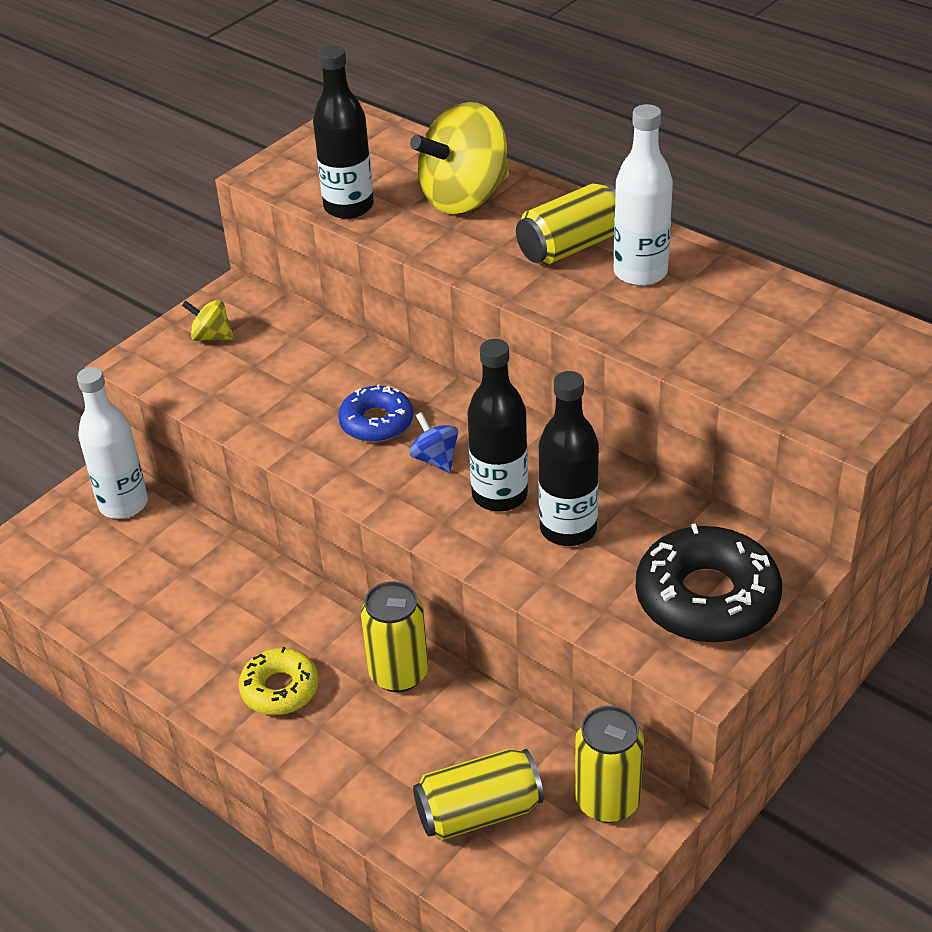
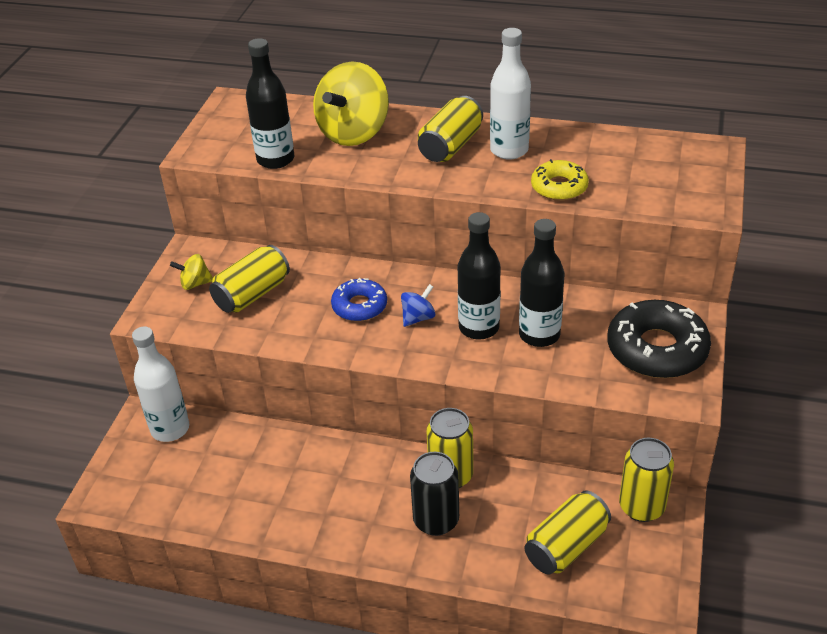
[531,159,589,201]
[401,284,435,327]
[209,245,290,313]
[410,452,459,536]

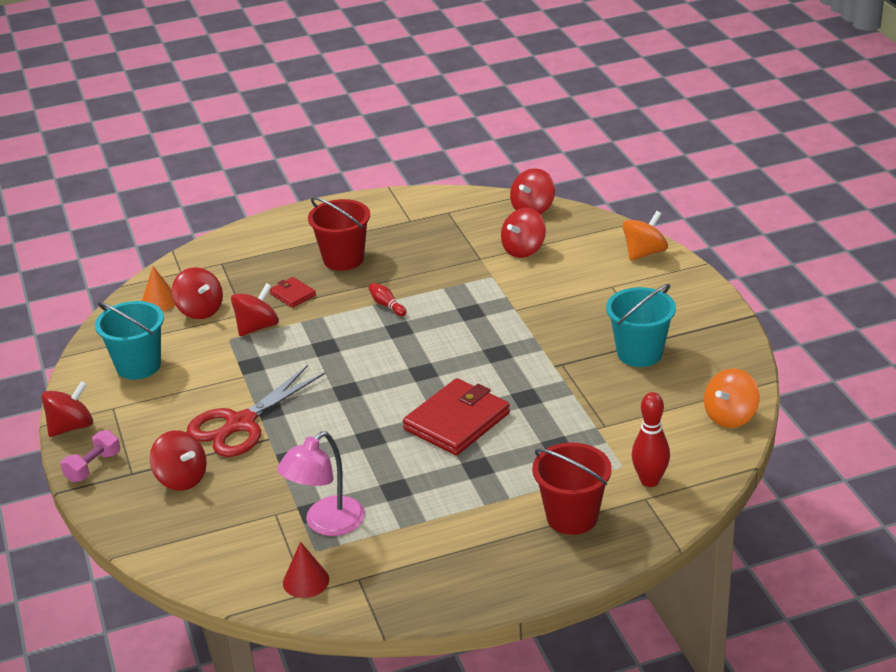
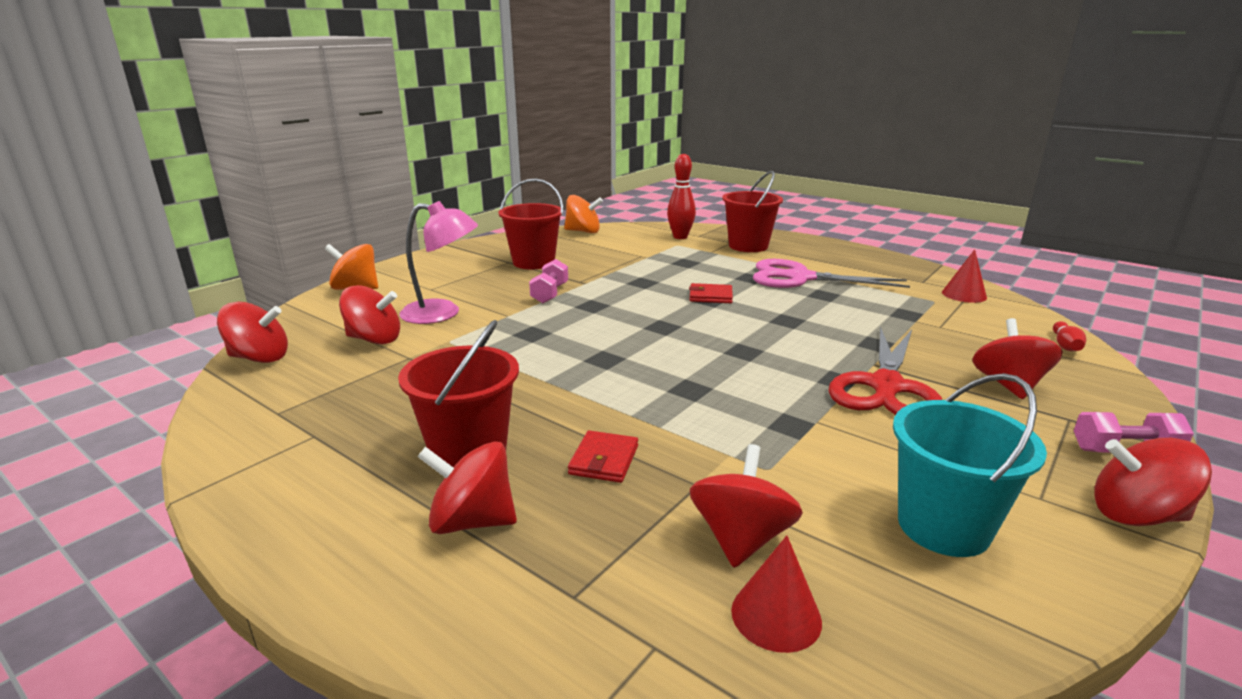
[731,535,822,653]
[828,326,942,415]
[417,441,517,534]
[399,201,478,324]
[1053,321,1086,351]
[689,283,733,303]
[498,179,564,269]
[529,259,568,303]
[753,259,910,288]

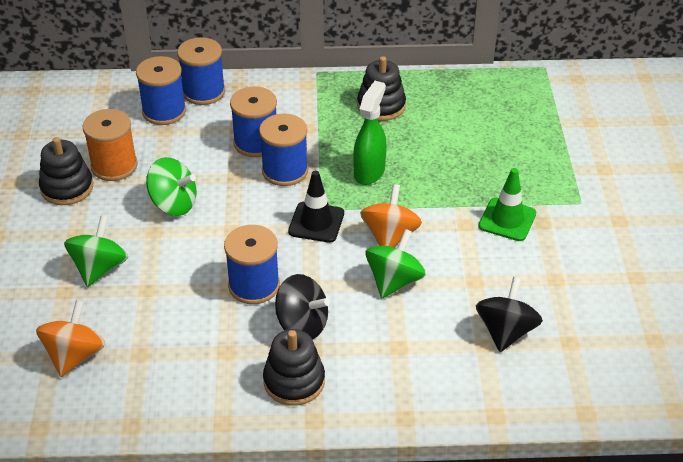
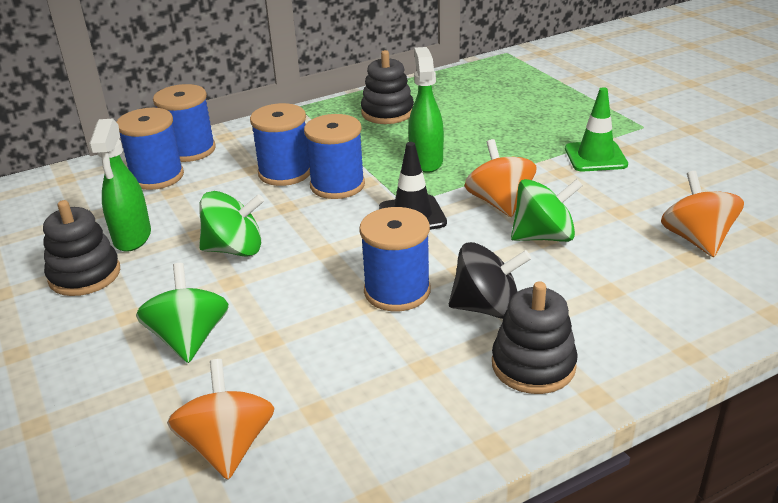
[89,119,151,252]
[511,179,583,242]
[661,171,744,257]

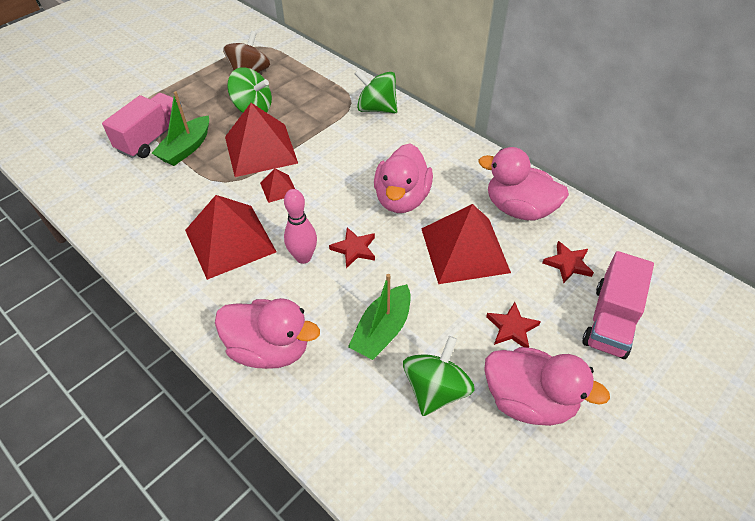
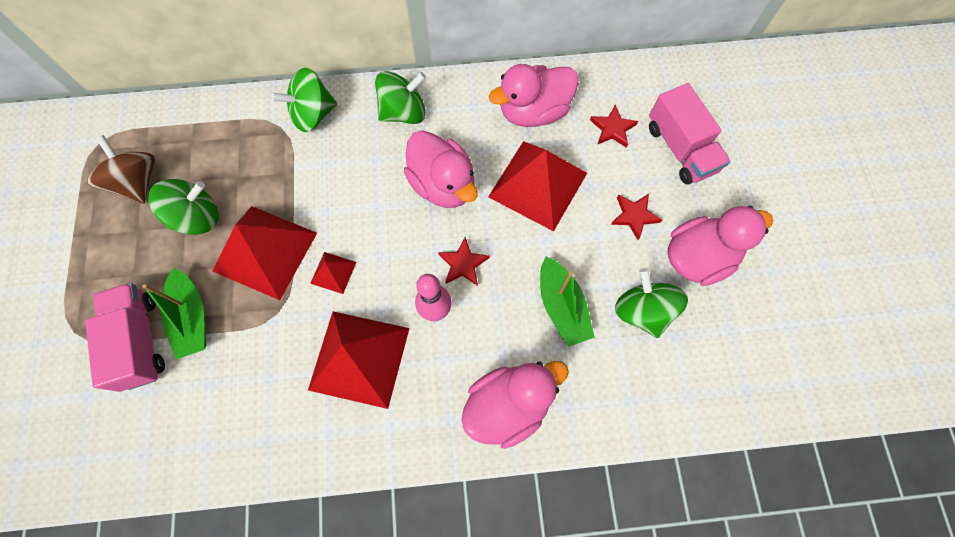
[375,71,426,124]

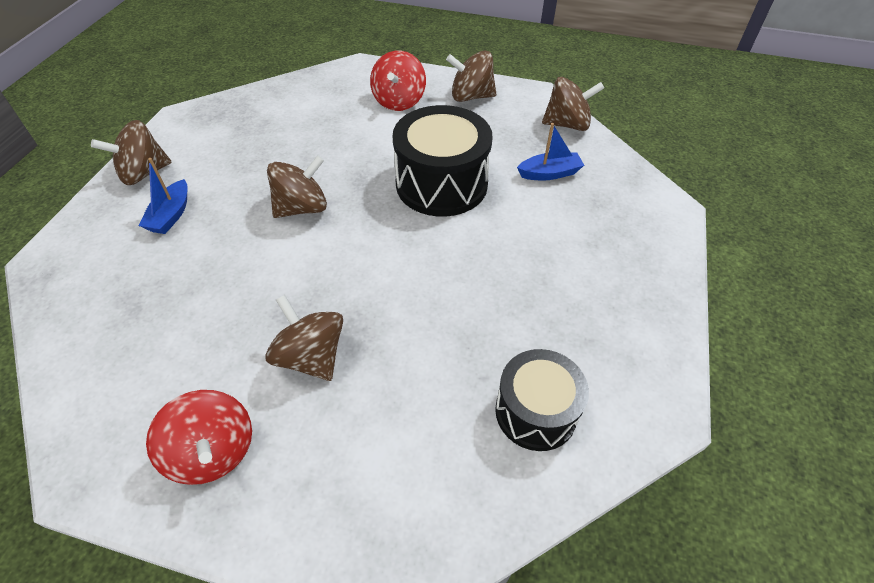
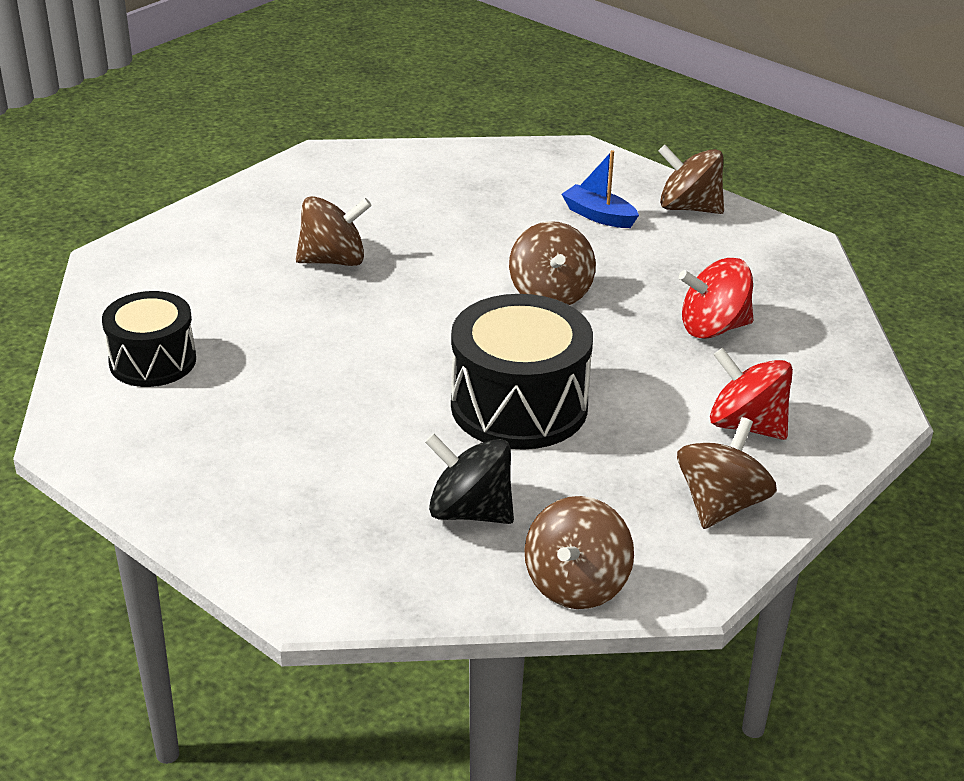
[658,145,724,214]
[679,258,753,339]
[425,433,514,524]

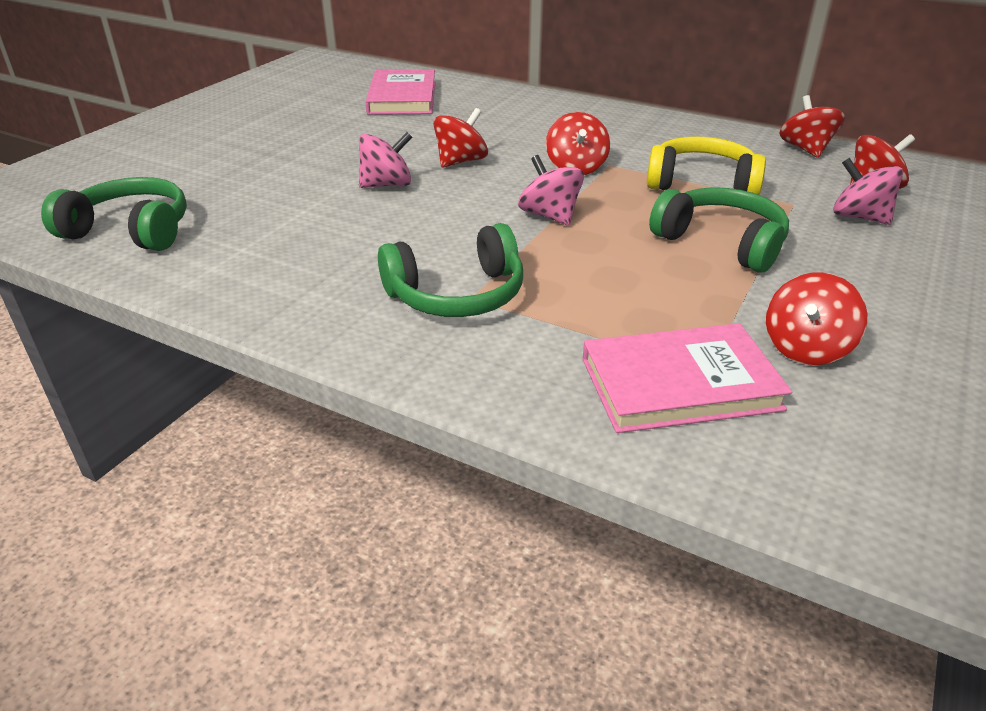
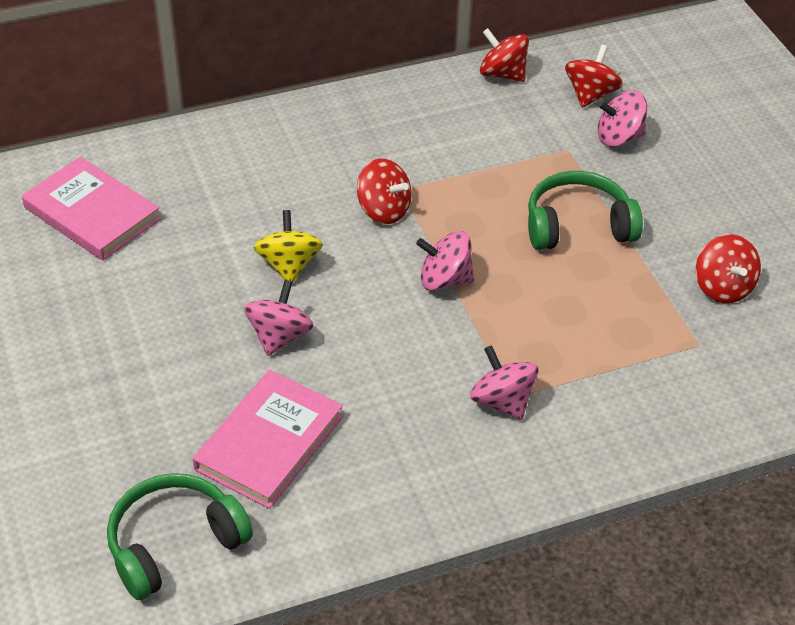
[470,345,538,420]
[254,210,323,283]
[193,370,343,509]
[647,136,766,195] (first image)

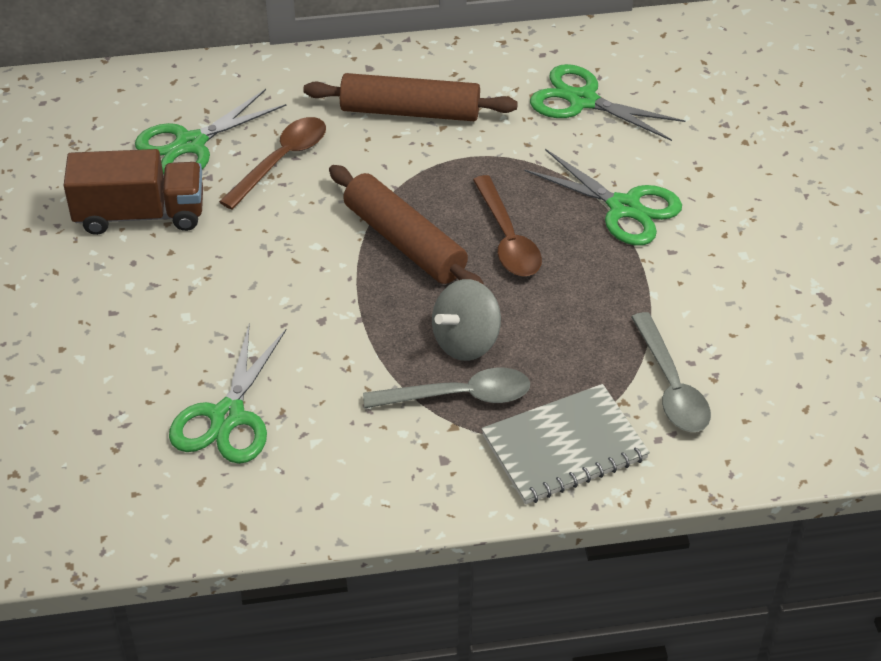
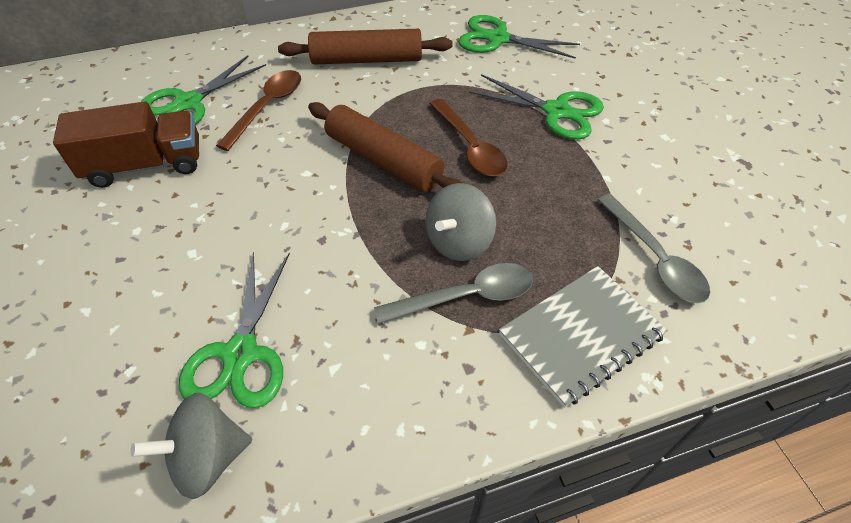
[131,393,252,499]

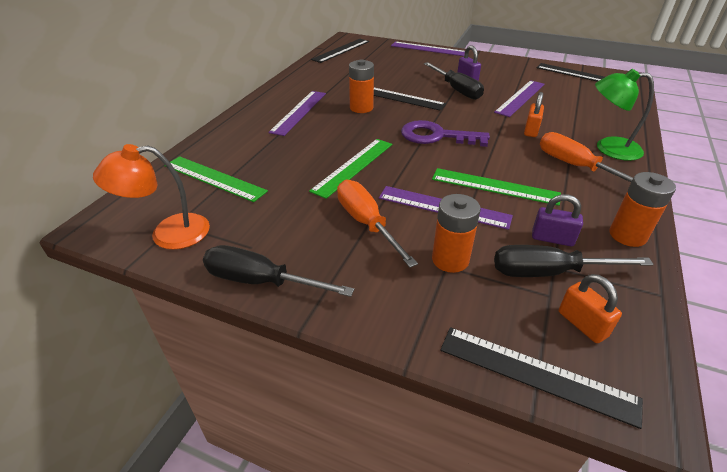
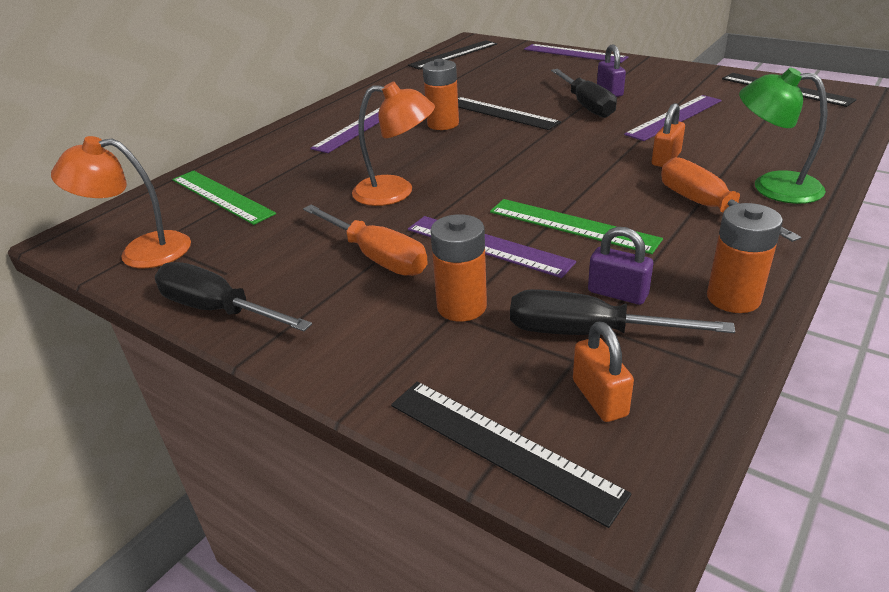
[352,82,435,206]
[303,205,428,276]
[401,120,490,147] (first image)

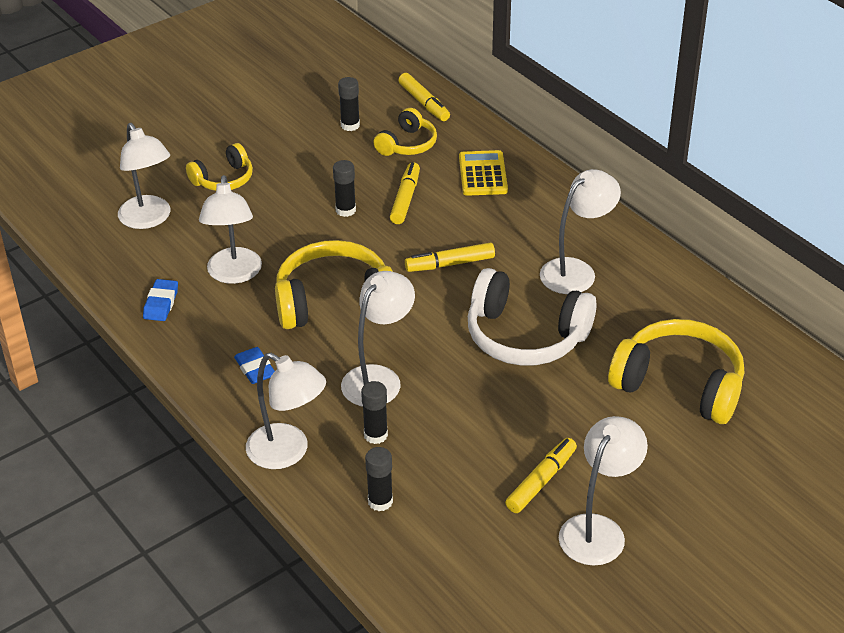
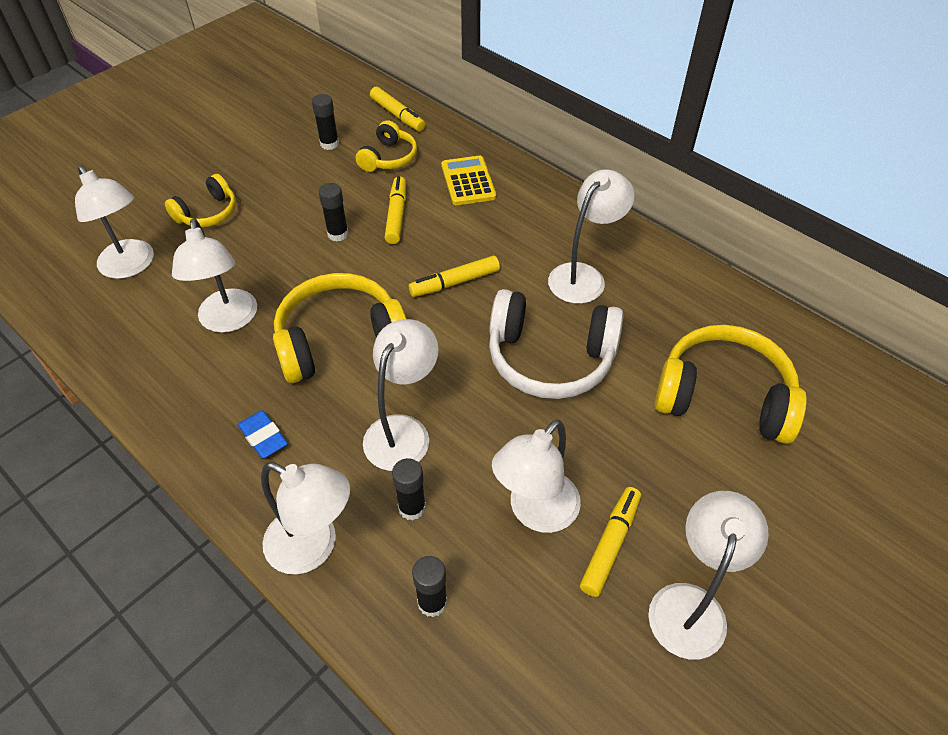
[143,279,178,321] (first image)
[492,419,581,533]

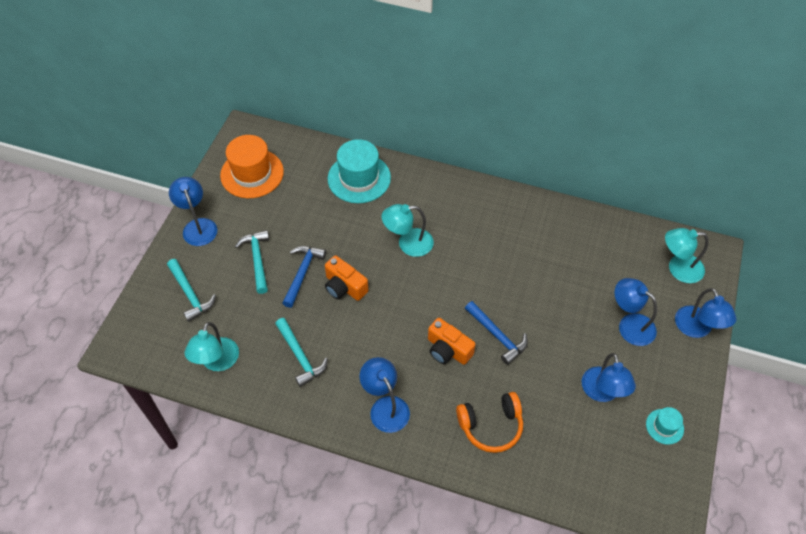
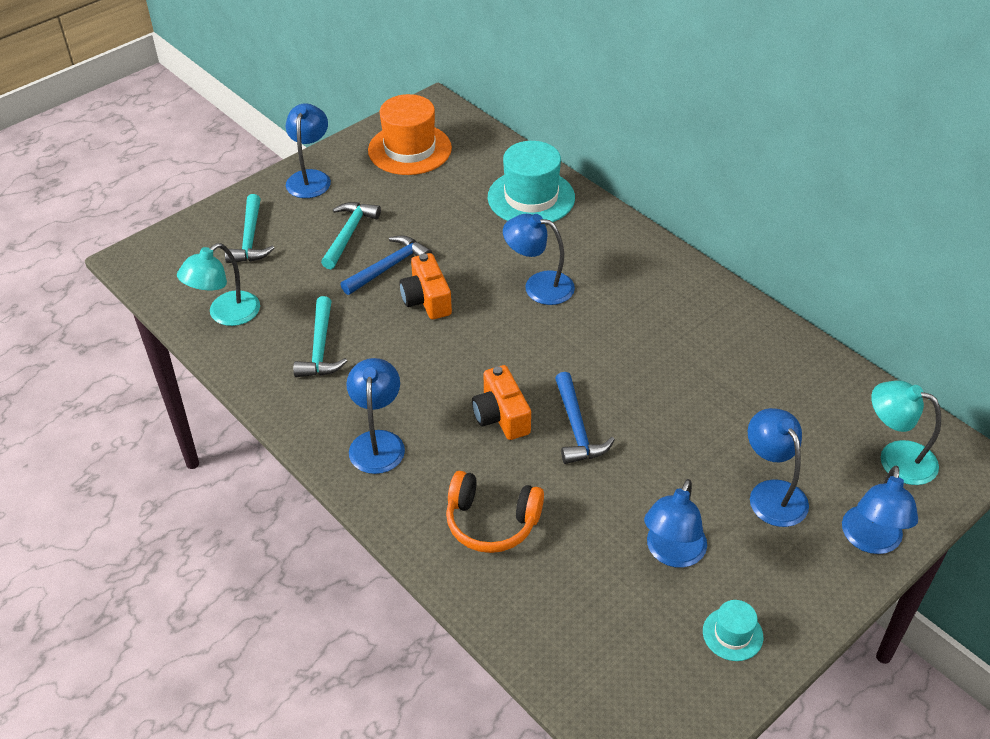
[503,214,575,305]

